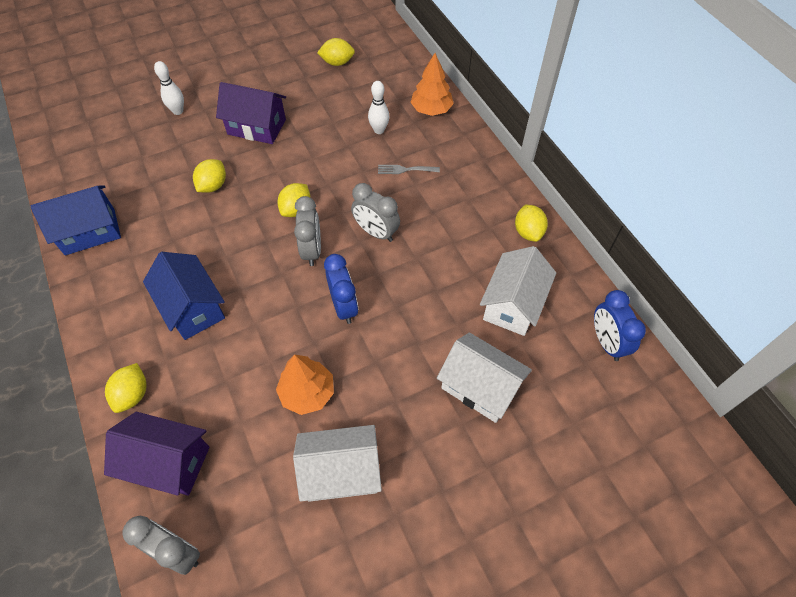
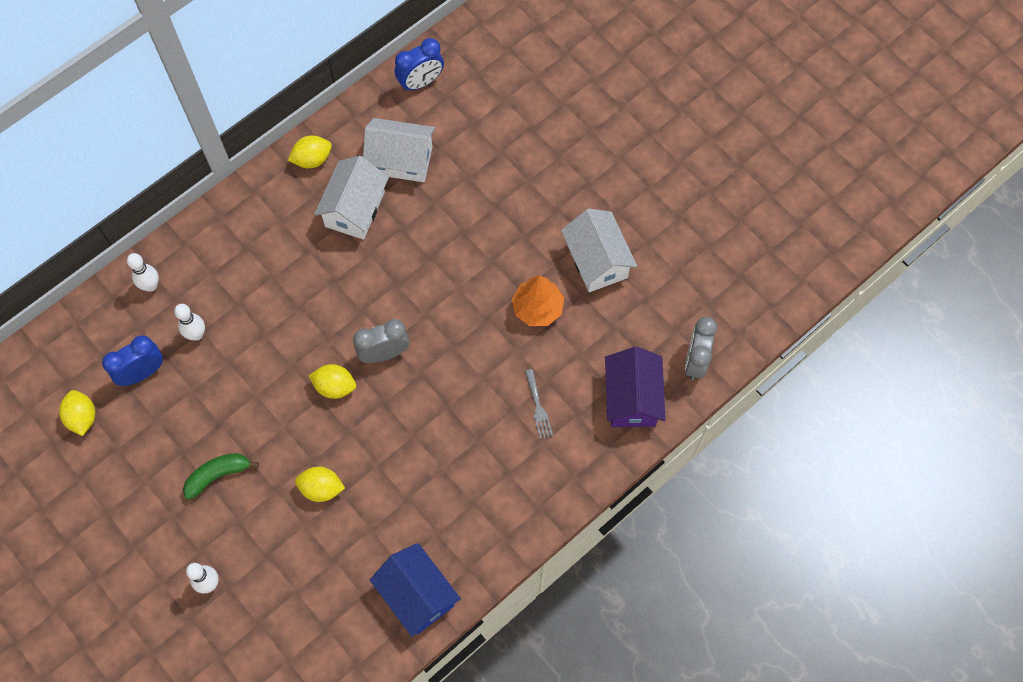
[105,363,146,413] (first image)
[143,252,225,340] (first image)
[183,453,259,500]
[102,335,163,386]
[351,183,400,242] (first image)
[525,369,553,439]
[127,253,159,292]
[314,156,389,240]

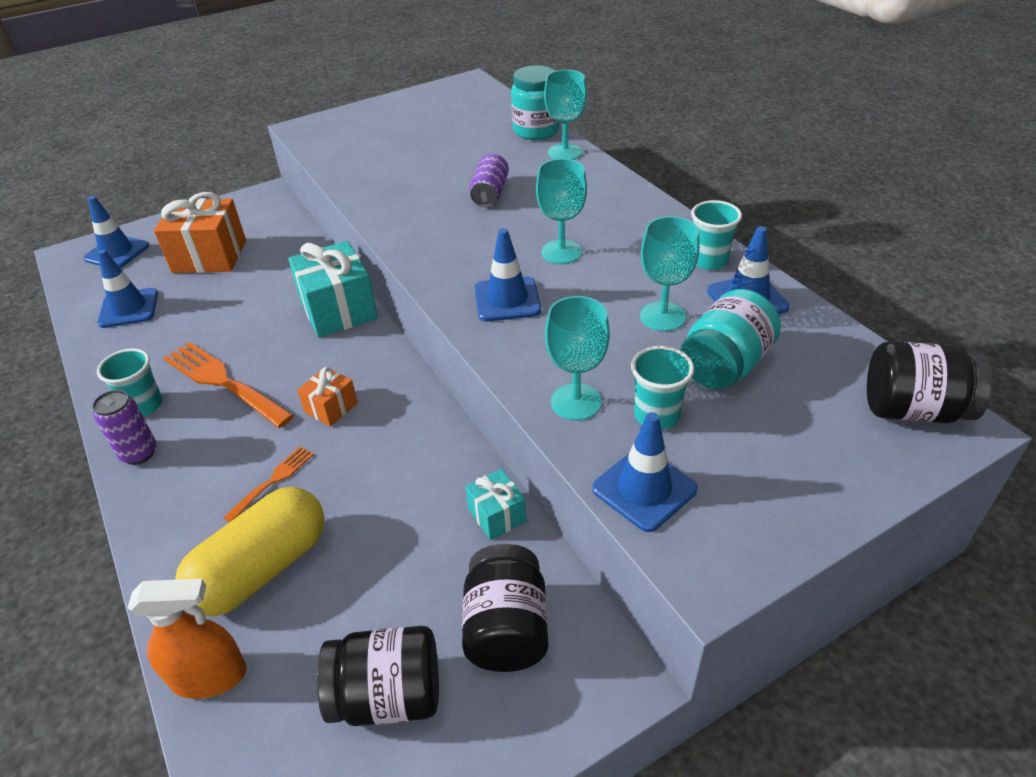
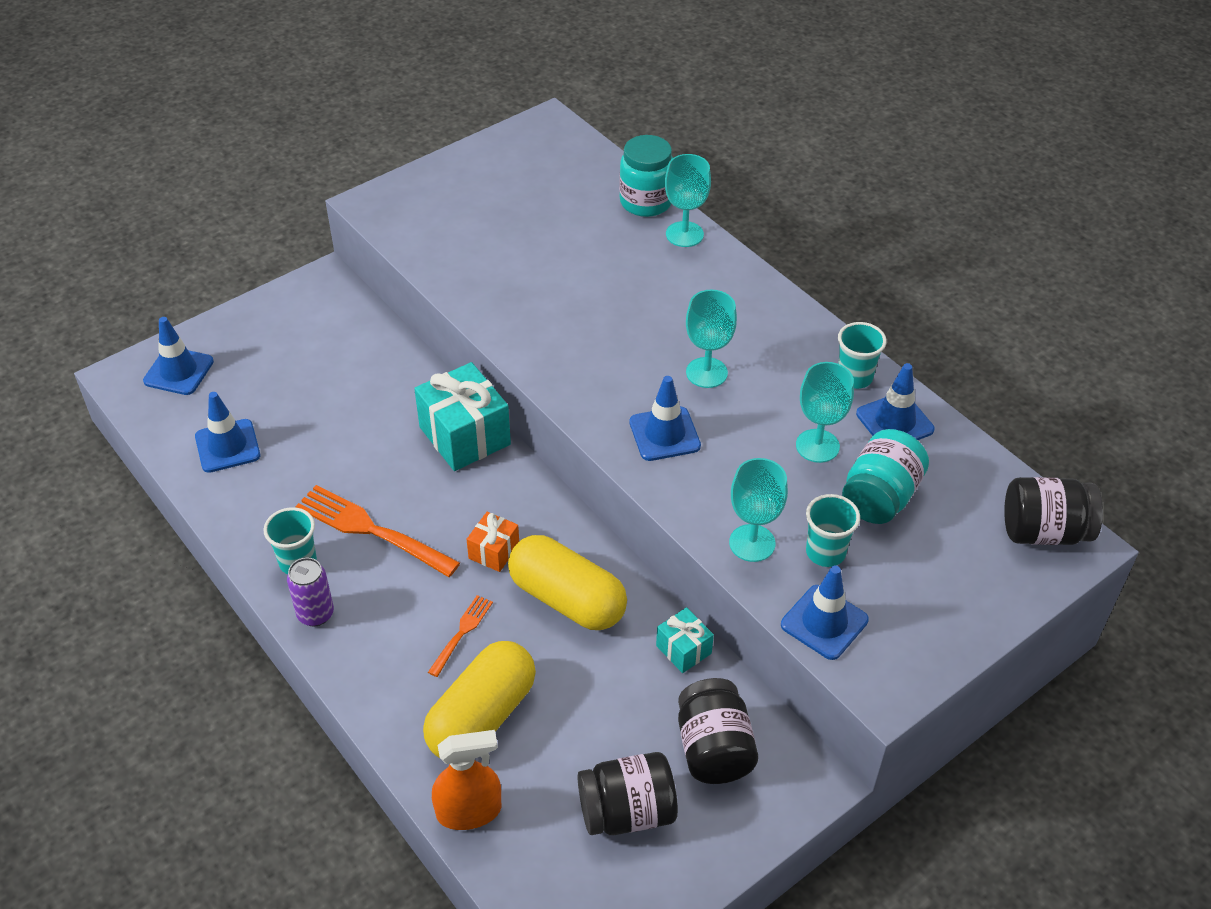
[154,192,246,273] (first image)
[470,154,509,207] (first image)
[508,535,627,630]

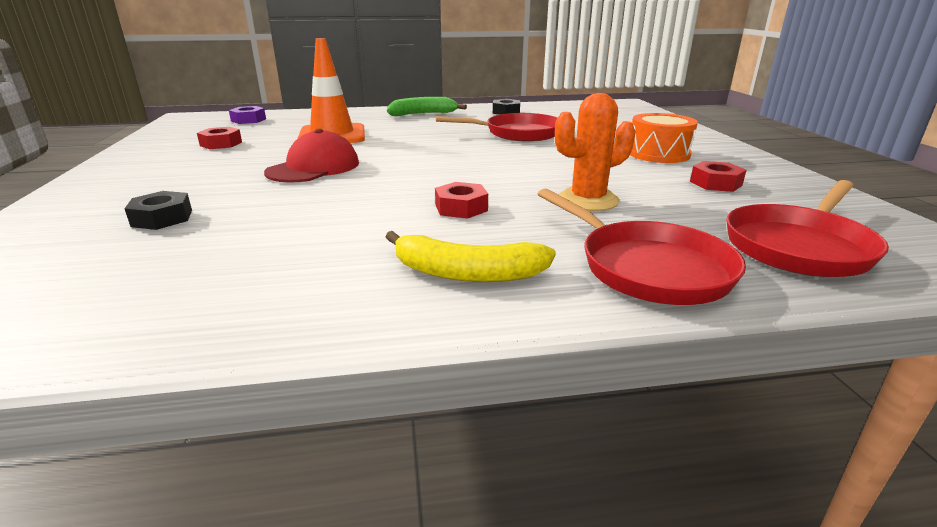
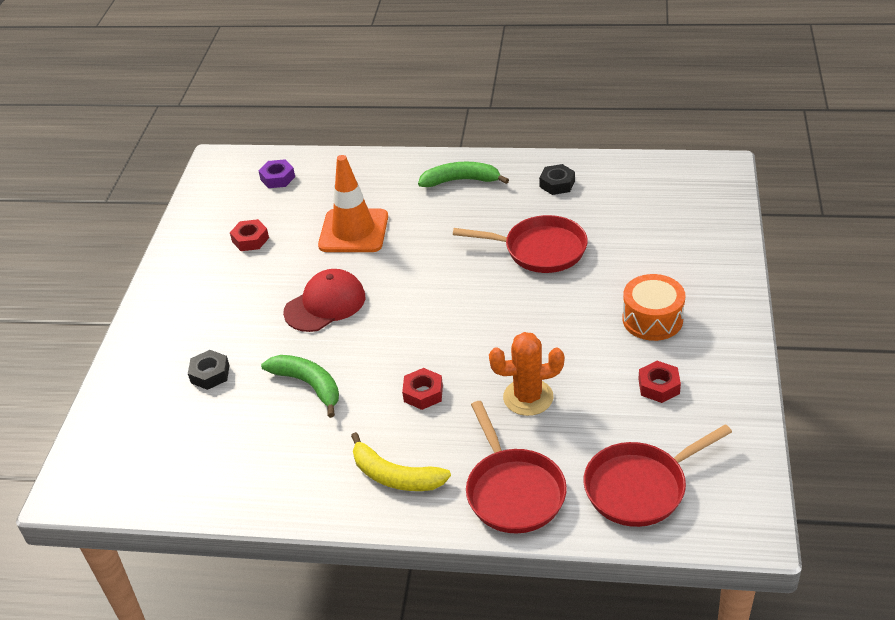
[261,355,339,418]

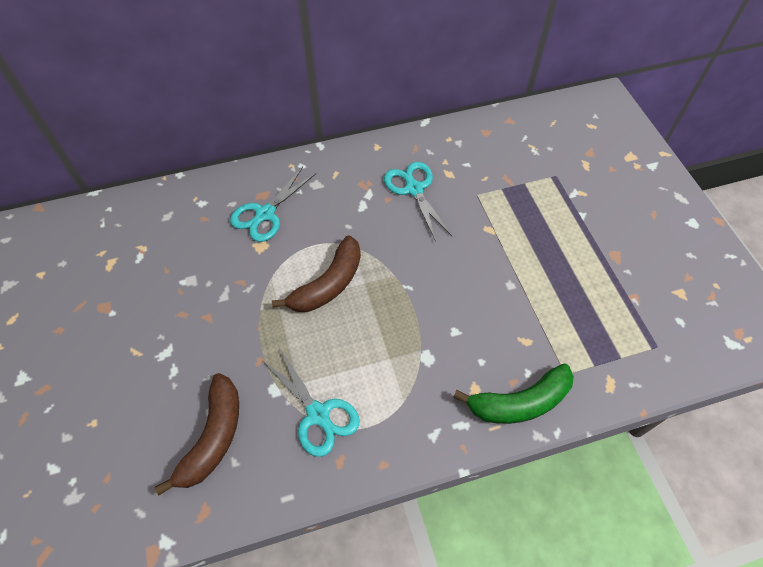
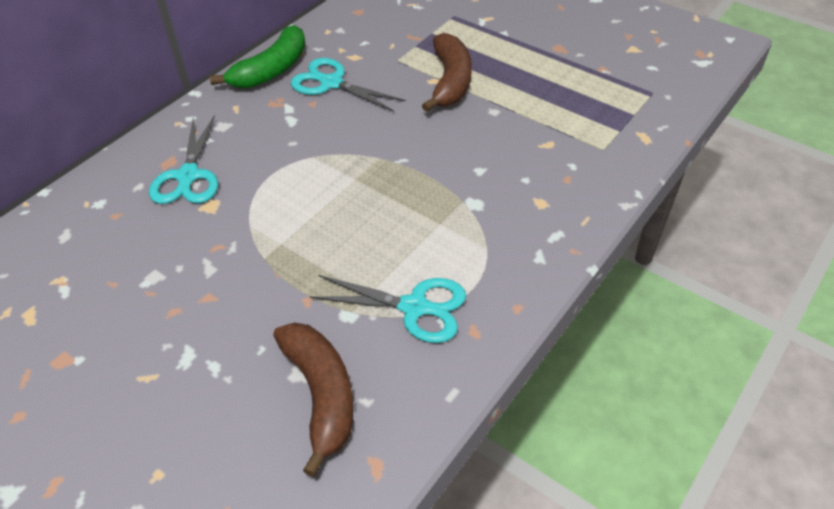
[422,33,472,112]
[210,25,306,89]

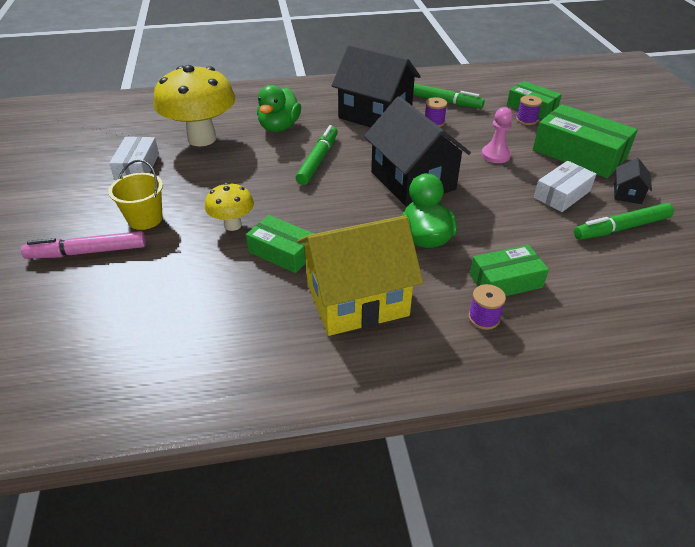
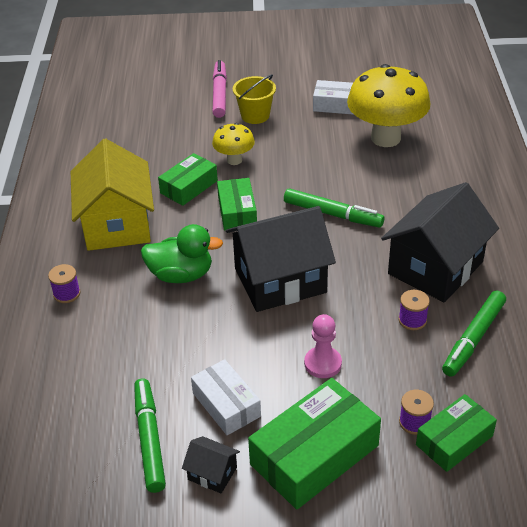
[257,85,301,132] (first image)
[217,178,257,231]

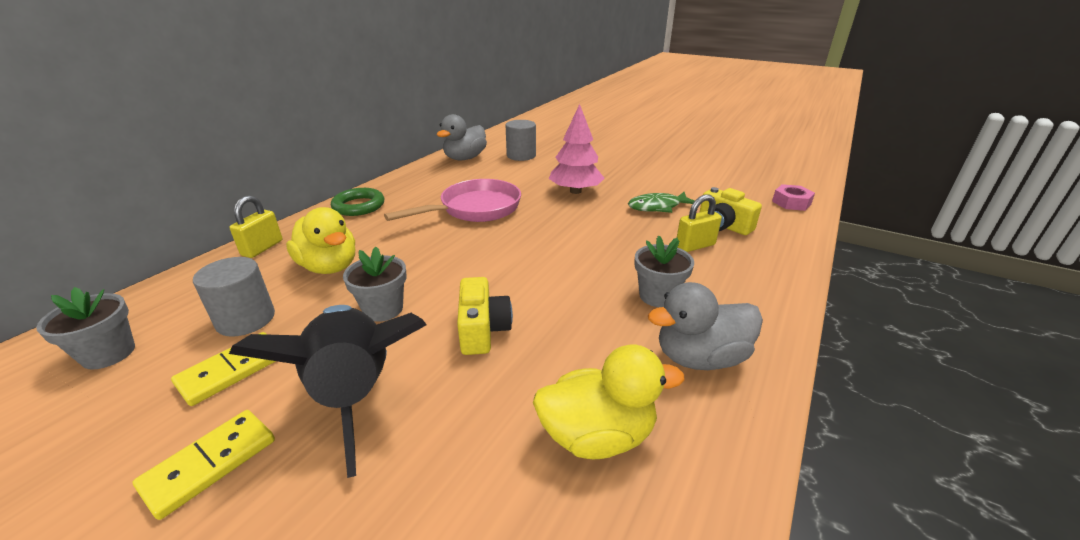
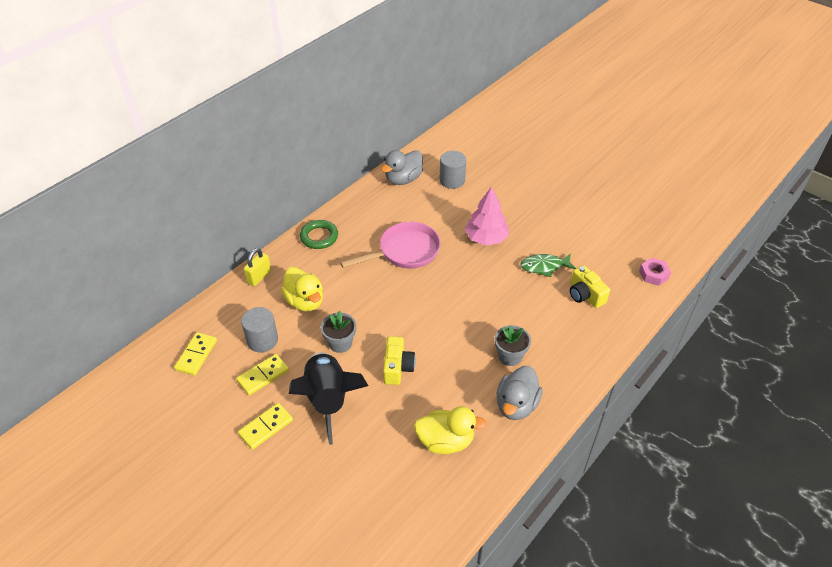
[174,332,217,375]
[496,366,543,420]
[677,194,722,252] (first image)

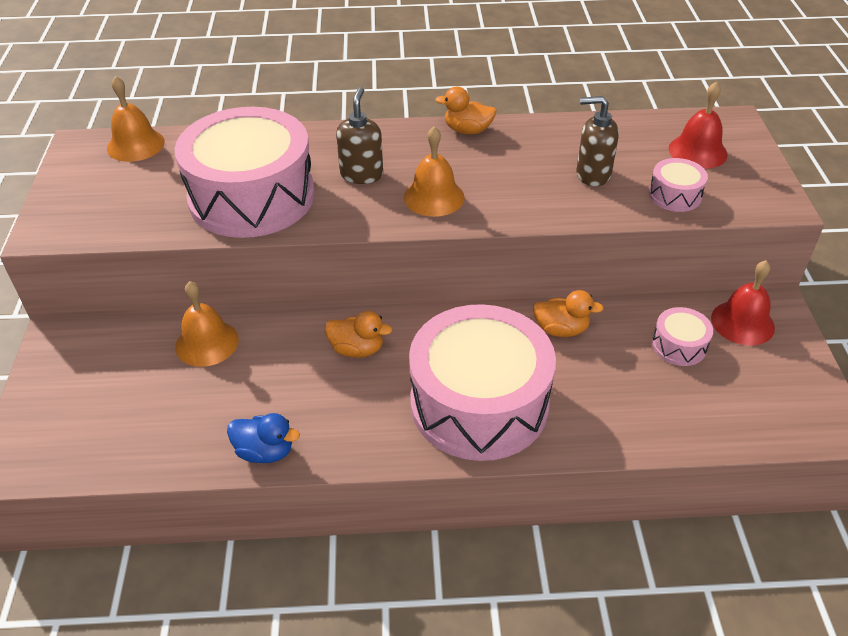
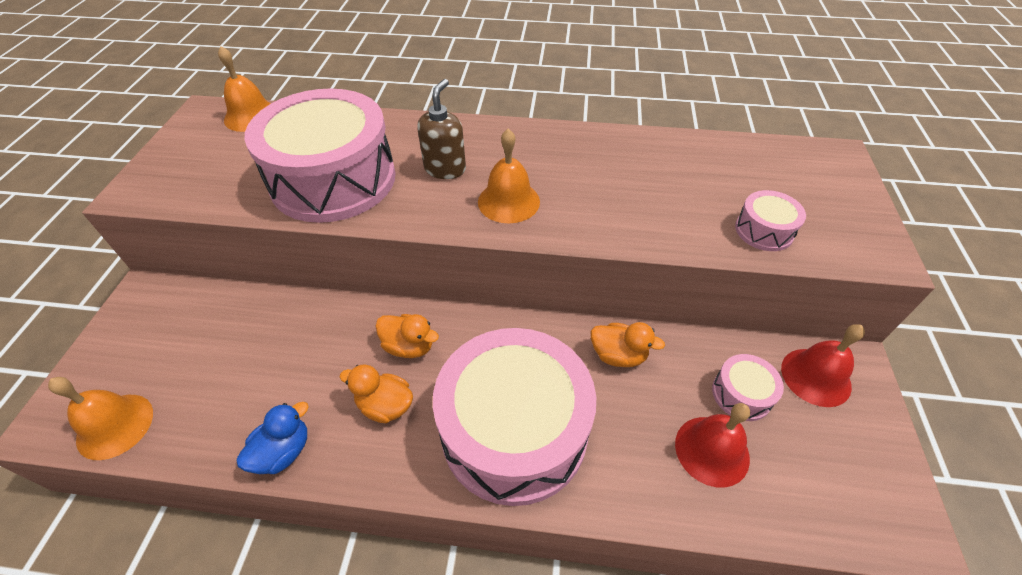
[48,377,153,460]
[237,402,309,474]
[339,364,413,423]
[576,96,619,186] (first image)
[675,403,750,488]

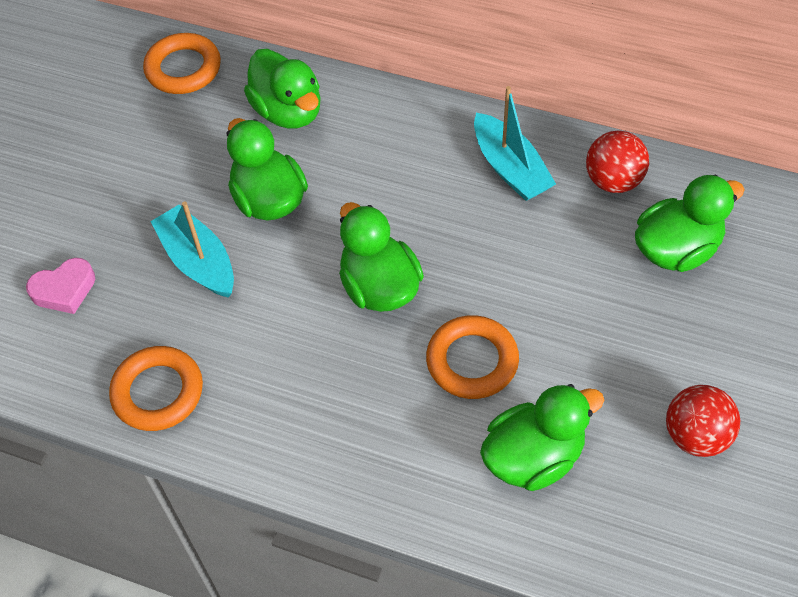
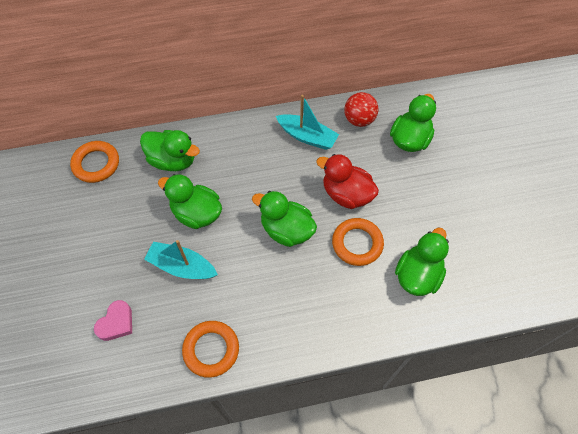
[666,385,740,457] (first image)
[316,154,379,209]

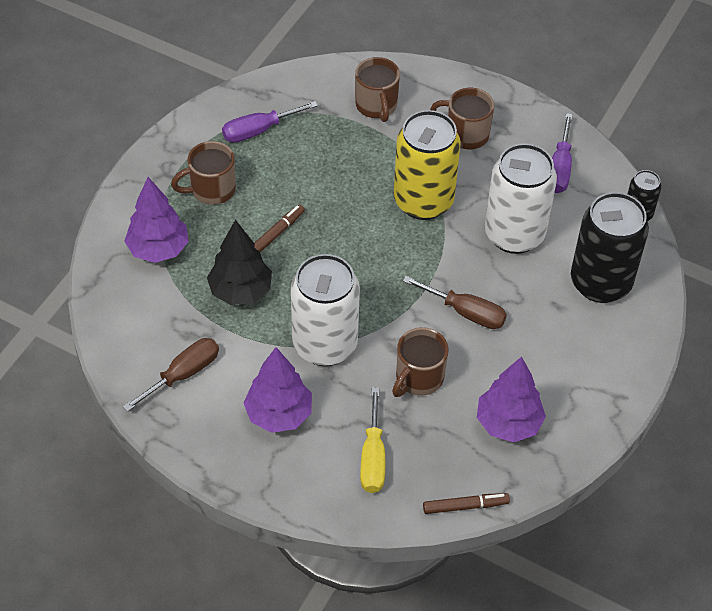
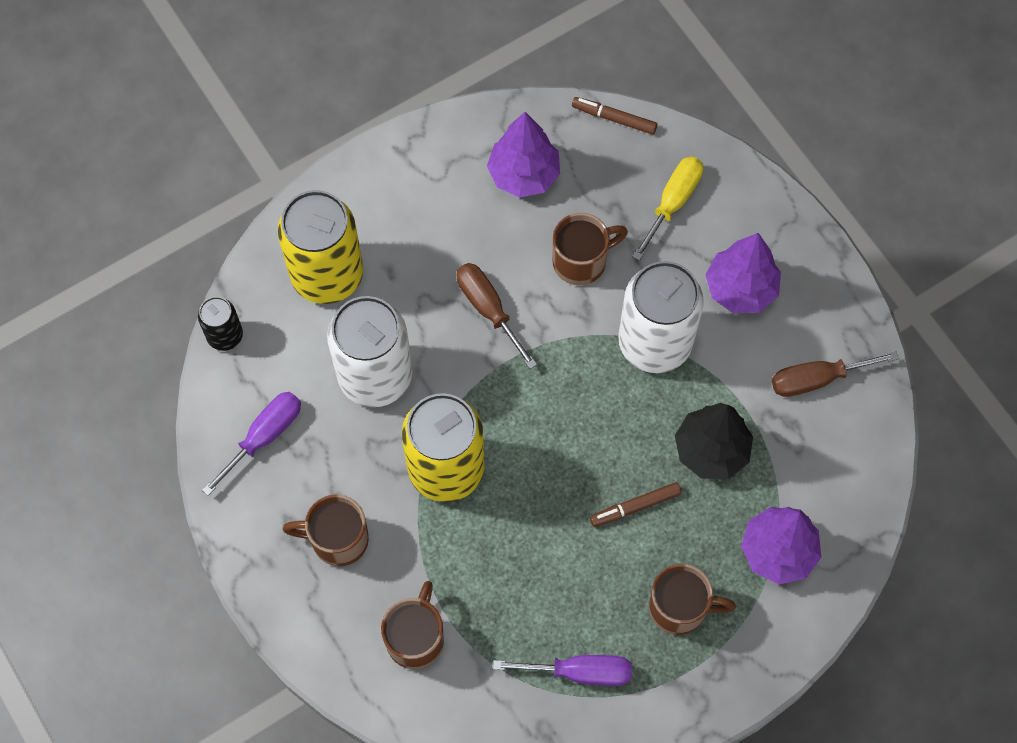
[283,494,369,566]
[277,190,363,304]

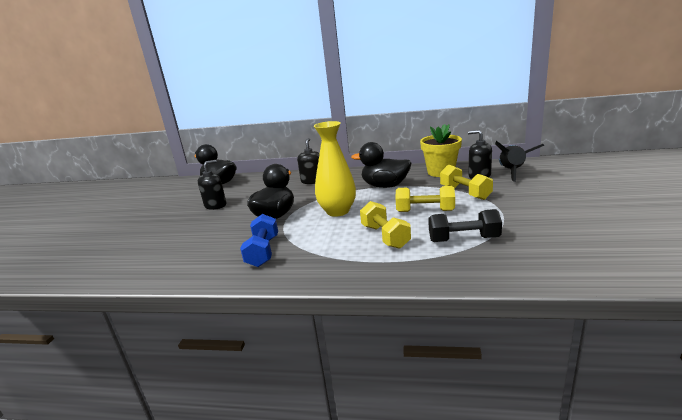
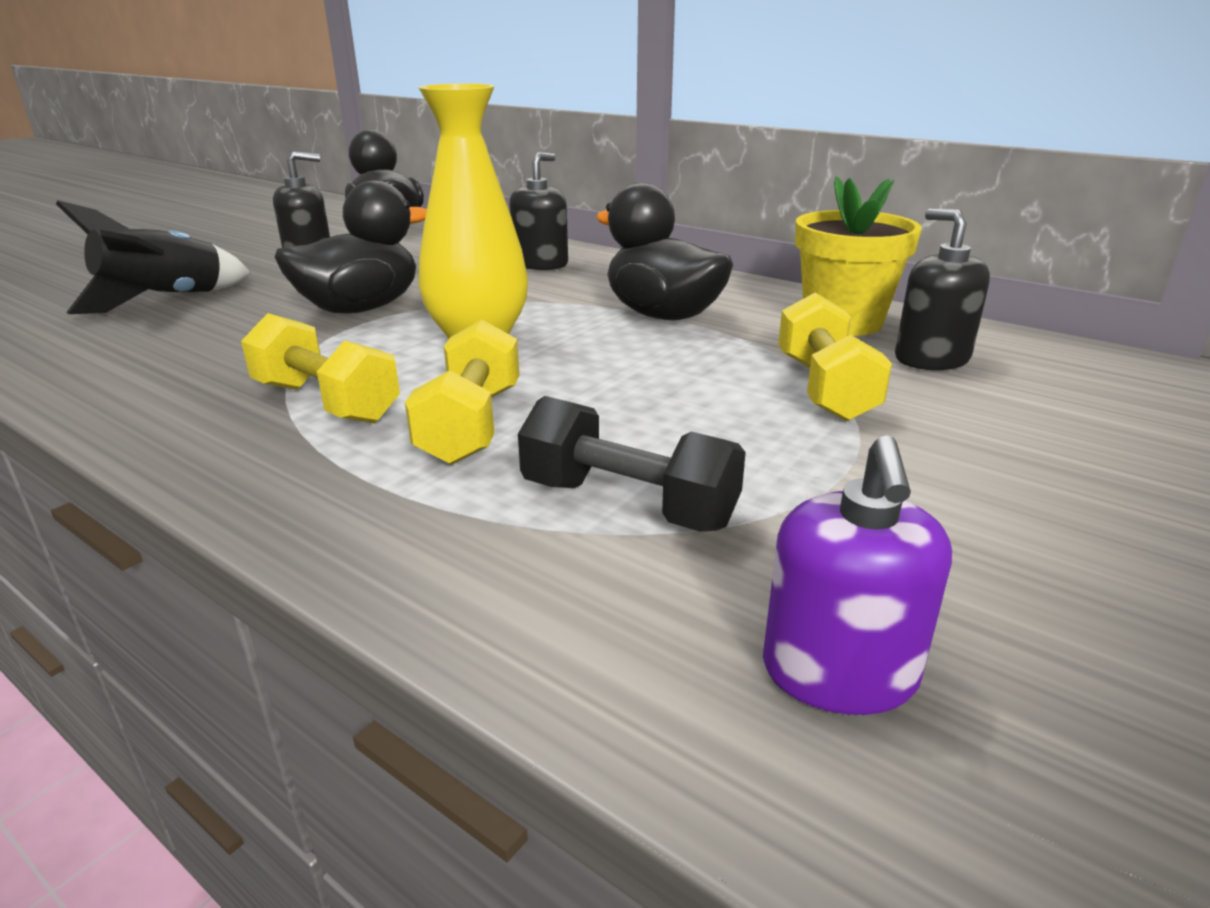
[240,214,278,267] (first image)
[241,313,400,423]
[56,200,251,314]
[763,435,952,715]

